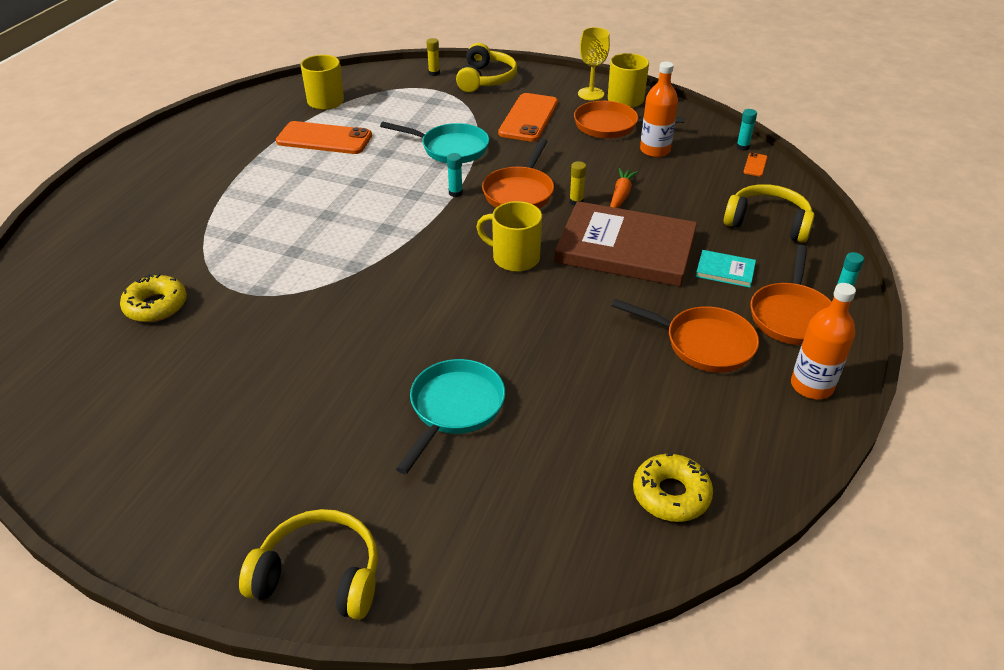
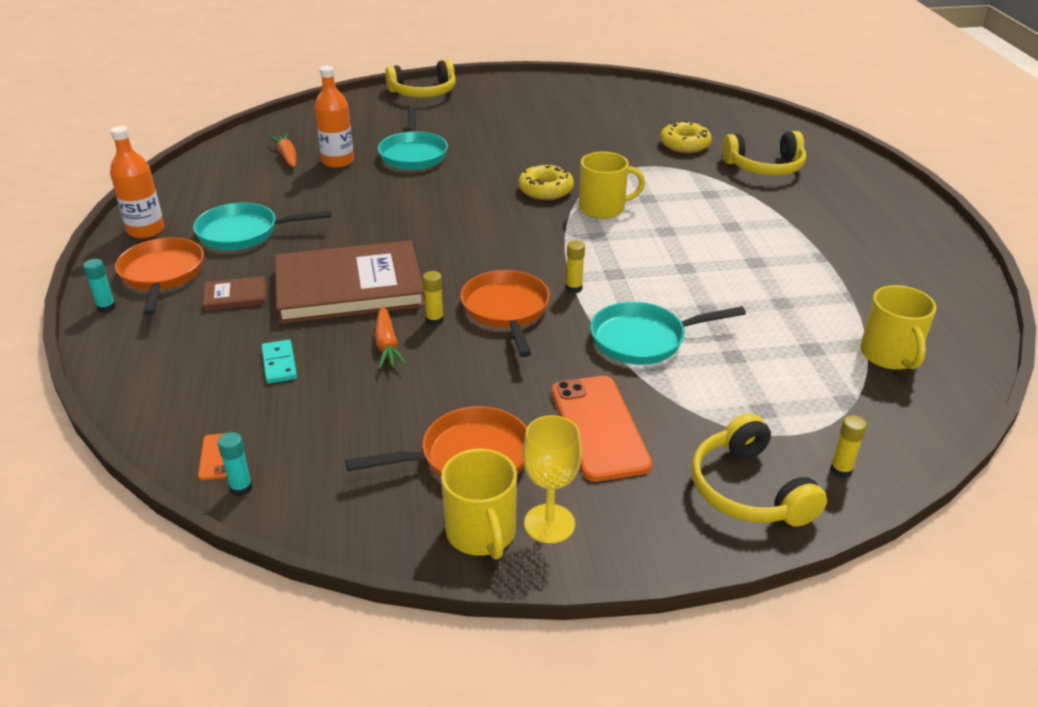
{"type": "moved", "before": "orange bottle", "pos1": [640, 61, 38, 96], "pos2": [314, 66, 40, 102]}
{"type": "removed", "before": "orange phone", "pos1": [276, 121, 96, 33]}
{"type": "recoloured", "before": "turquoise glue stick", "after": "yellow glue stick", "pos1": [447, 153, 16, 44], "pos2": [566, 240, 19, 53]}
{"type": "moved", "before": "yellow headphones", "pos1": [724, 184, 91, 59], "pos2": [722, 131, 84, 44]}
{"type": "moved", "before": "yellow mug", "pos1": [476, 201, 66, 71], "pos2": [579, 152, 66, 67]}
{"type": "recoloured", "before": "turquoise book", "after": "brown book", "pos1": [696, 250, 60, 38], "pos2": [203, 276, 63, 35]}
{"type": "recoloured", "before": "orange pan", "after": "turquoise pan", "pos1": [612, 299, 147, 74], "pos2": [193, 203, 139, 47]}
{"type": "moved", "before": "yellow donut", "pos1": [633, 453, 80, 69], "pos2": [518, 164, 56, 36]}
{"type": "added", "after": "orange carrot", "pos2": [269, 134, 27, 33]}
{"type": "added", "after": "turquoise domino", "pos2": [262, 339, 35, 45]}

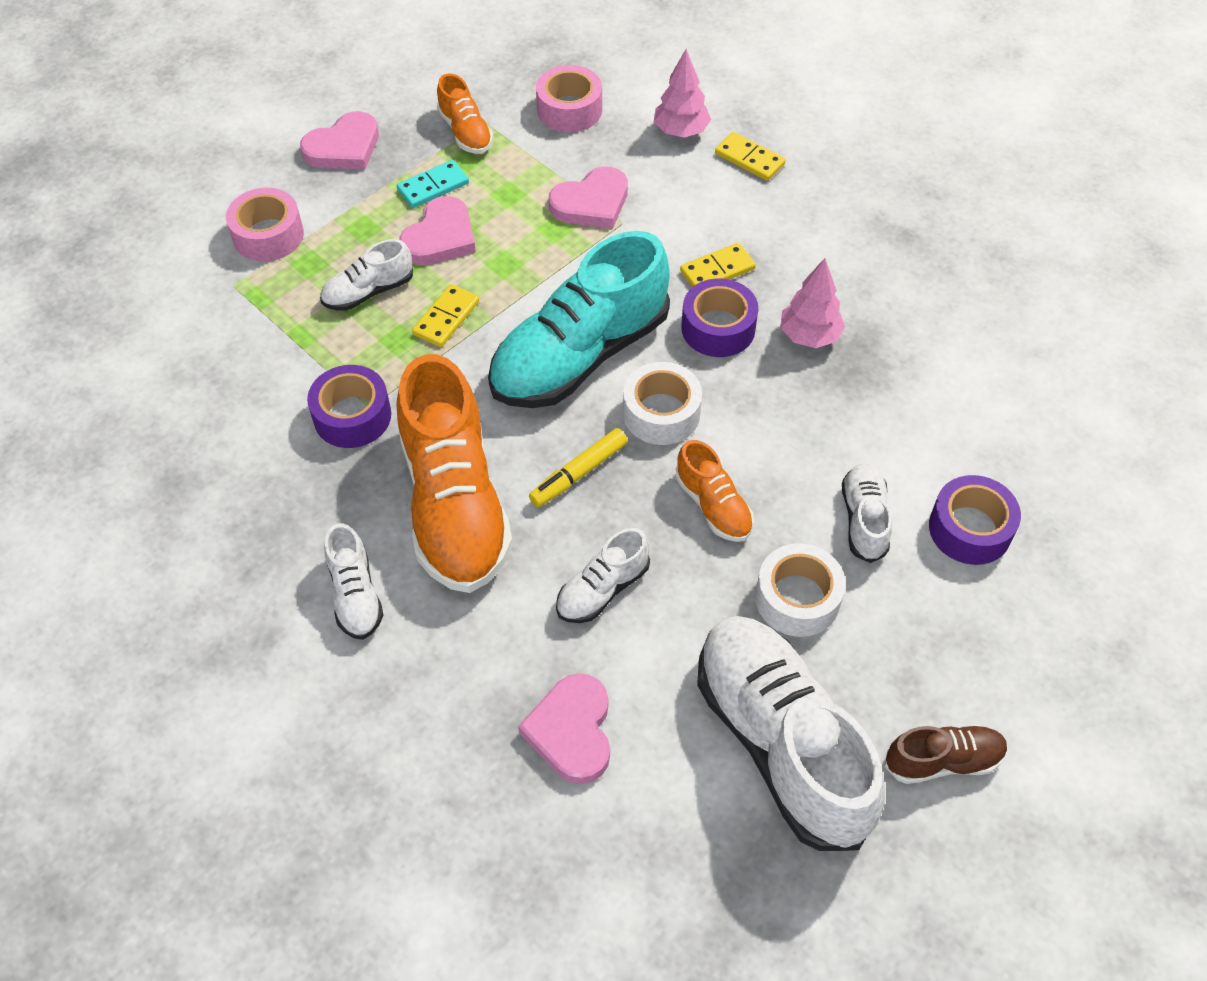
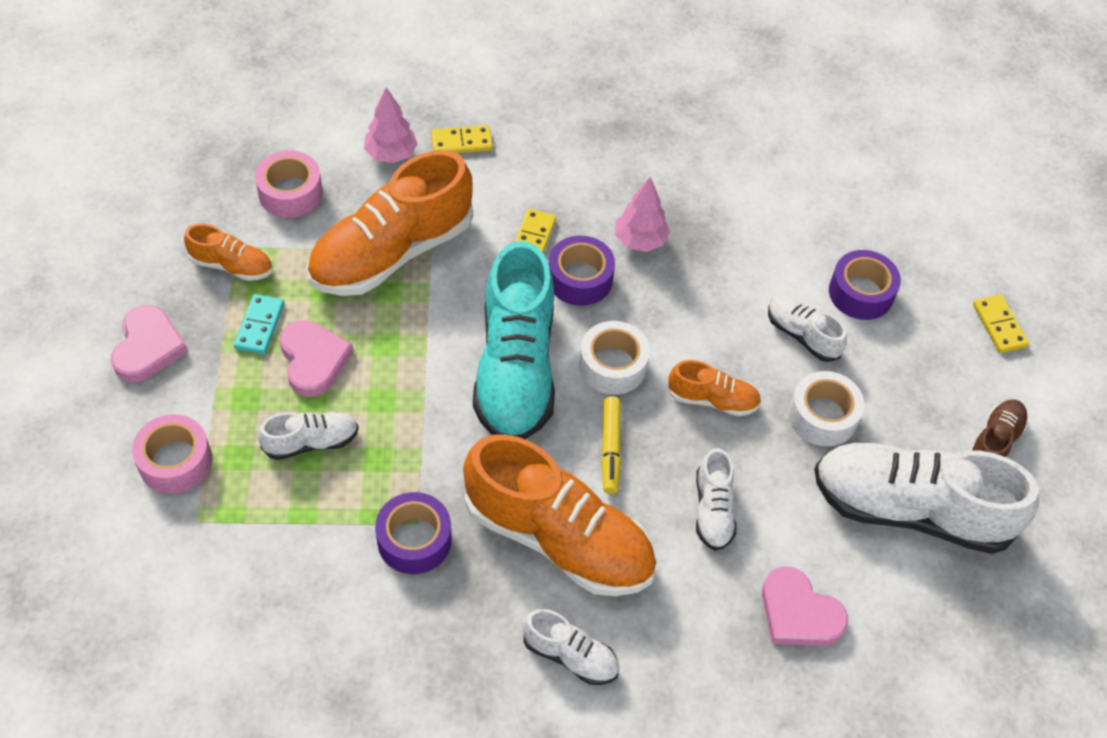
{"type": "replaced", "before": "pink heart", "after": "orange shoe", "pos1": [549, 166, 79, 62], "pos2": [307, 150, 166, 146]}
{"type": "turned", "before": "white shoe", "pos1": [320, 239, 93, 72], "pos2": [258, 412, 101, 48], "turn": -120}
{"type": "moved", "before": "yellow domino", "pos1": [412, 284, 67, 63], "pos2": [973, 294, 56, 59]}

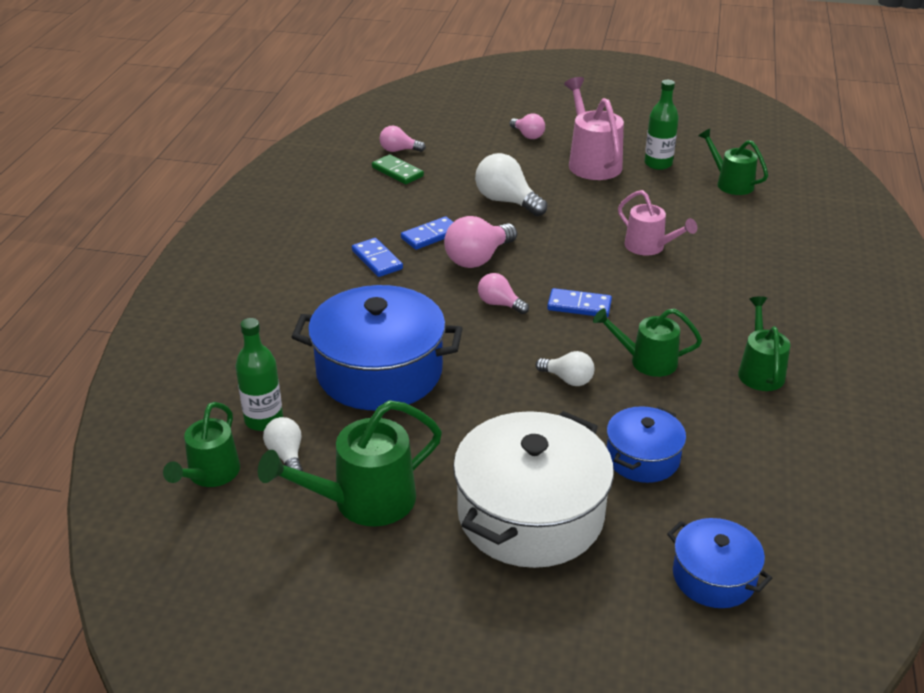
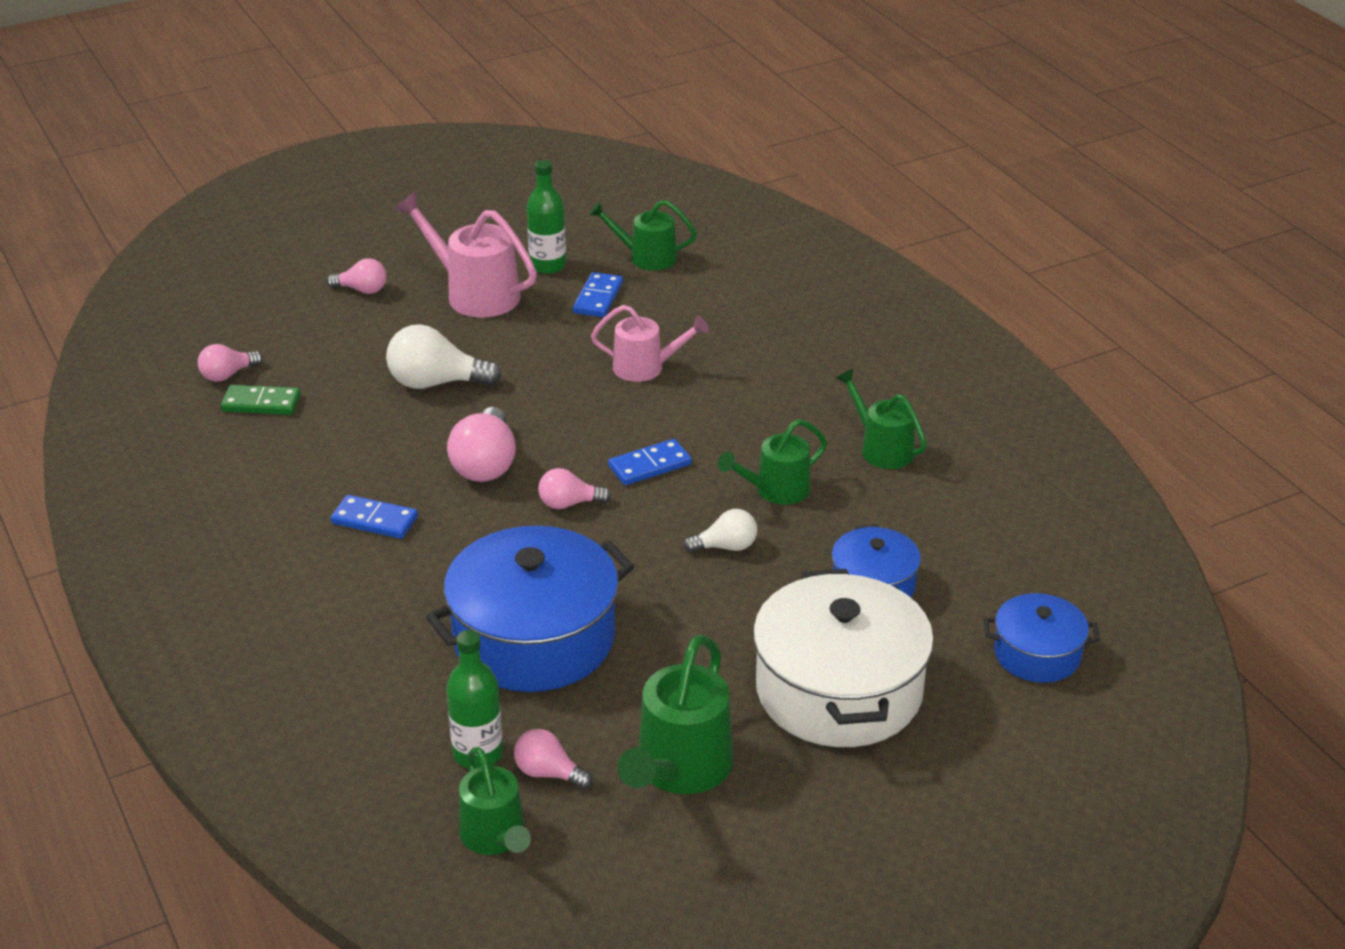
{"type": "moved", "before": "blue domino", "pos1": [401, 216, 52, 34], "pos2": [573, 272, 50, 45]}
{"type": "recoloured", "before": "white light bulb", "after": "pink light bulb", "pos1": [263, 417, 40, 54], "pos2": [514, 729, 79, 61]}

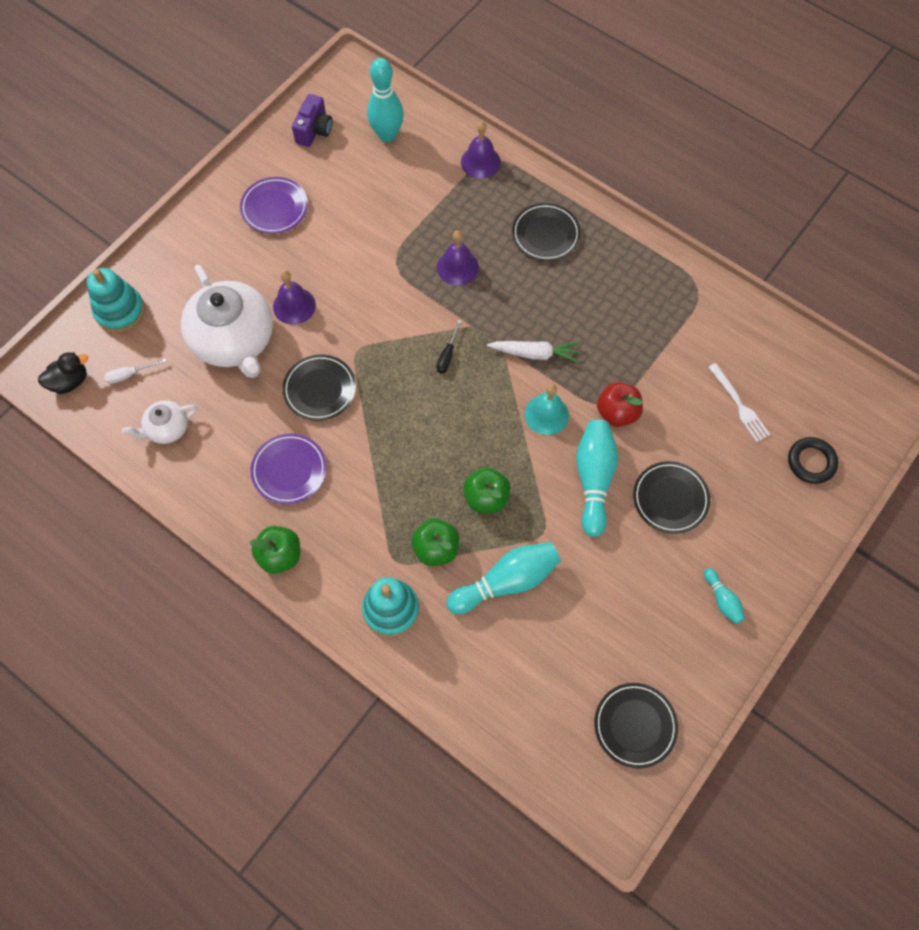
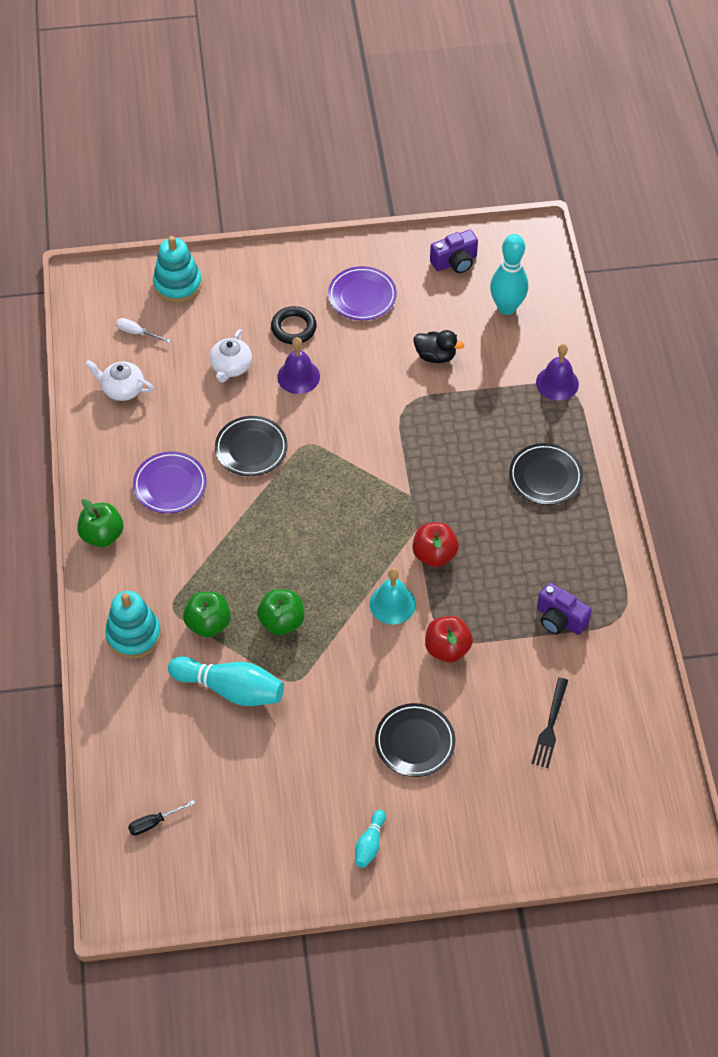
{"type": "removed", "before": "purple bell", "pos1": [437, 230, 42, 55]}
{"type": "resized", "before": "white teapot", "pos1": [181, 265, 92, 113], "pos2": [210, 329, 42, 54], "scale": 0.49}
{"type": "moved", "before": "black screwdriver", "pos1": [436, 320, 26, 53], "pos2": [128, 800, 67, 36]}
{"type": "replaced", "before": "white carrot", "after": "red apple", "pos1": [487, 341, 93, 21], "pos2": [412, 522, 47, 45]}
{"type": "moved", "before": "black duck", "pos1": [38, 352, 50, 42], "pos2": [414, 330, 50, 33]}
{"type": "recoloured", "before": "white fork", "after": "black fork", "pos1": [708, 363, 62, 79], "pos2": [531, 677, 37, 91]}
{"type": "removed", "before": "turquoise bowling pin", "pos1": [576, 420, 42, 117]}
{"type": "moved", "before": "black ring", "pos1": [788, 437, 50, 47], "pos2": [271, 306, 46, 38]}
{"type": "removed", "before": "black plate", "pos1": [594, 683, 84, 86]}
{"type": "added", "after": "purple camera", "pos2": [537, 582, 55, 53]}

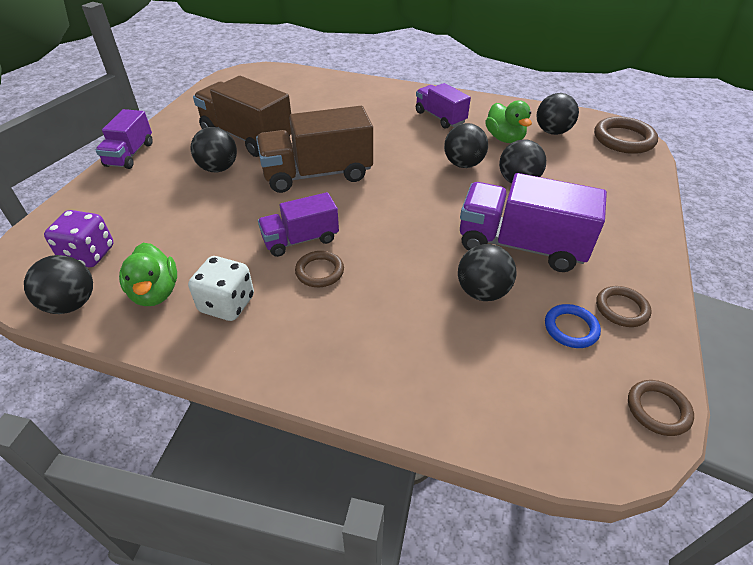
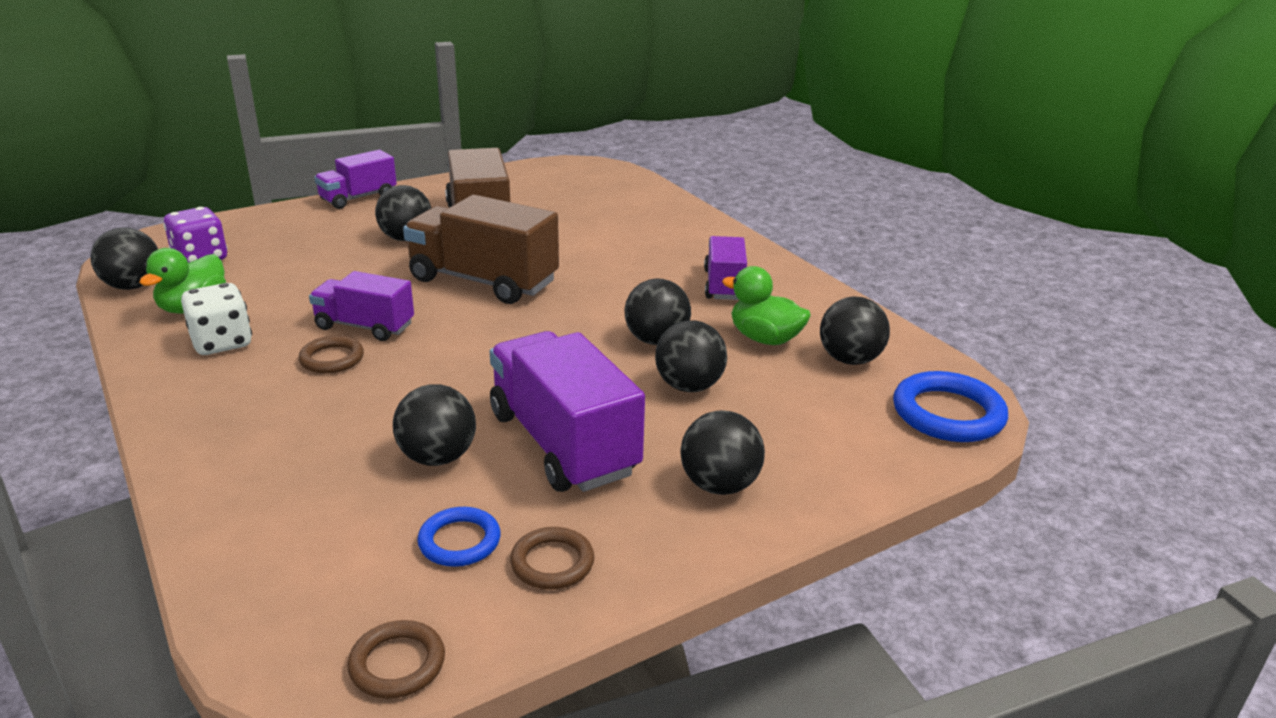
{"type": "turned", "before": "green duck", "pos1": [485, 100, 47, 43], "pos2": [722, 266, 89, 79], "turn": 105}
{"type": "recoloured", "before": "brown ring", "after": "blue ring", "pos1": [594, 116, 64, 38], "pos2": [893, 371, 115, 71]}
{"type": "added", "after": "black ball", "pos2": [680, 410, 85, 85]}

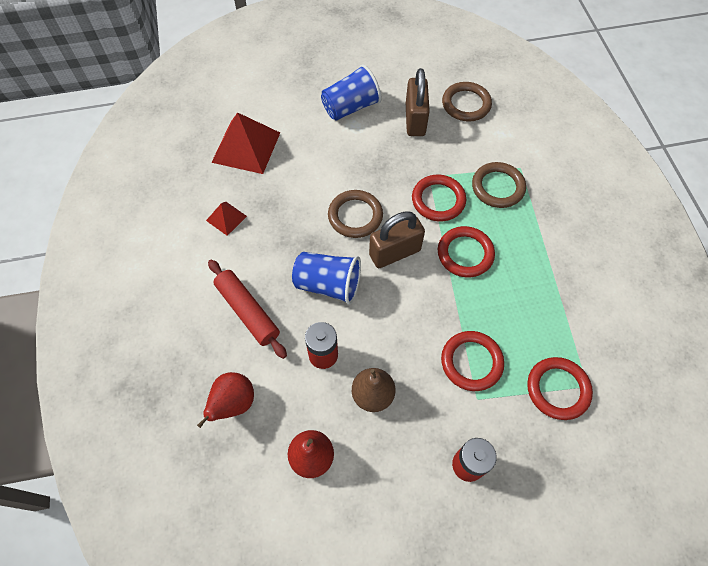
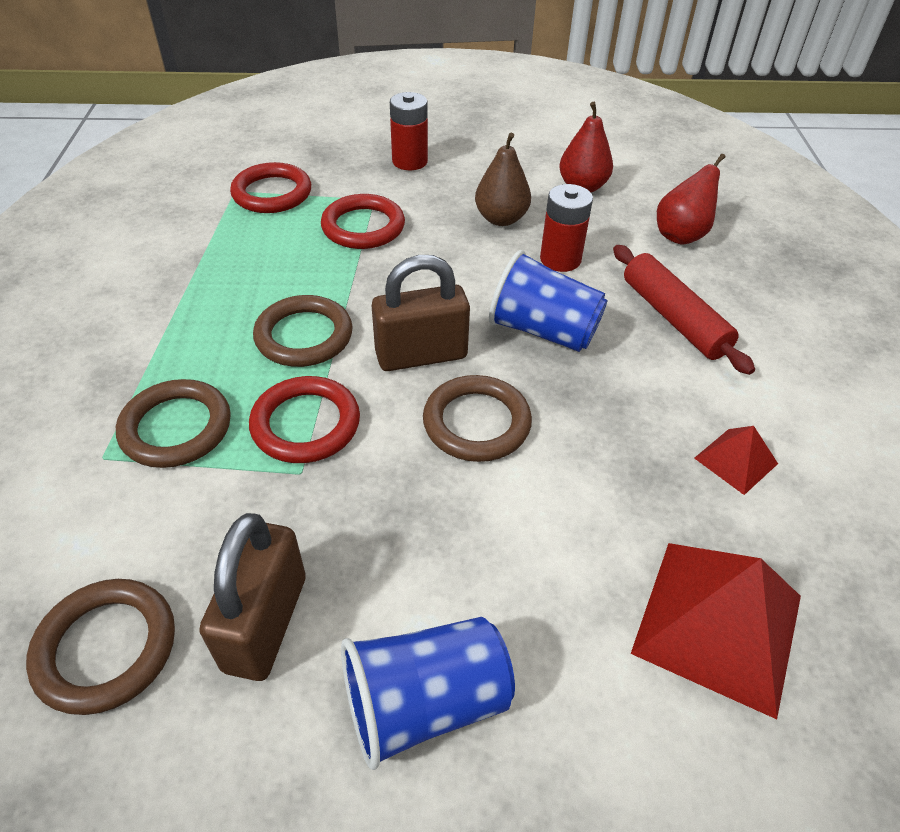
{"type": "recoloured", "before": "red ring", "after": "brown ring", "pos1": [438, 226, 57, 51], "pos2": [253, 295, 100, 72]}

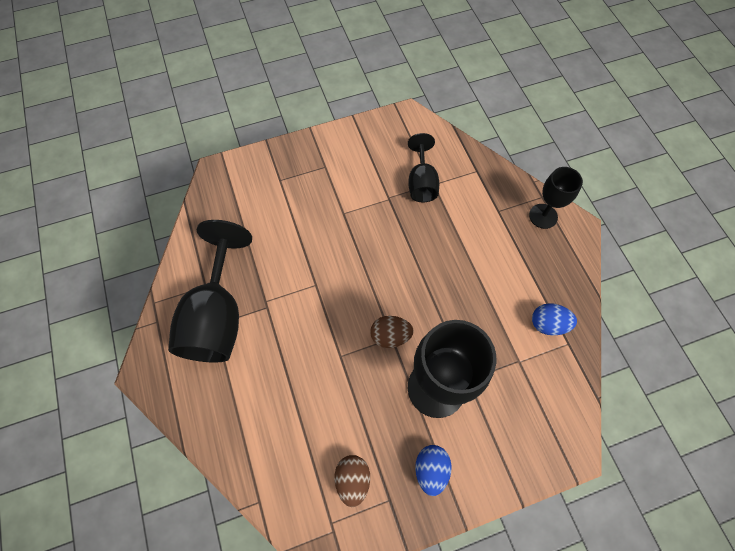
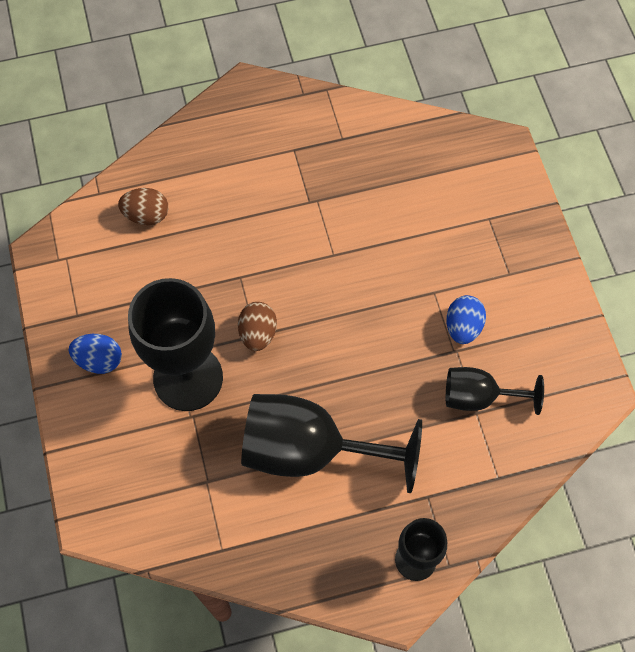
{"type": "moved", "before": "black goblet", "pos1": [168, 220, 84, 142], "pos2": [241, 394, 181, 99]}
{"type": "moved", "before": "blue egg", "pos1": [532, 303, 45, 32], "pos2": [446, 295, 40, 49]}
{"type": "moved", "before": "brown egg", "pos1": [335, 455, 35, 52], "pos2": [118, 188, 50, 37]}

